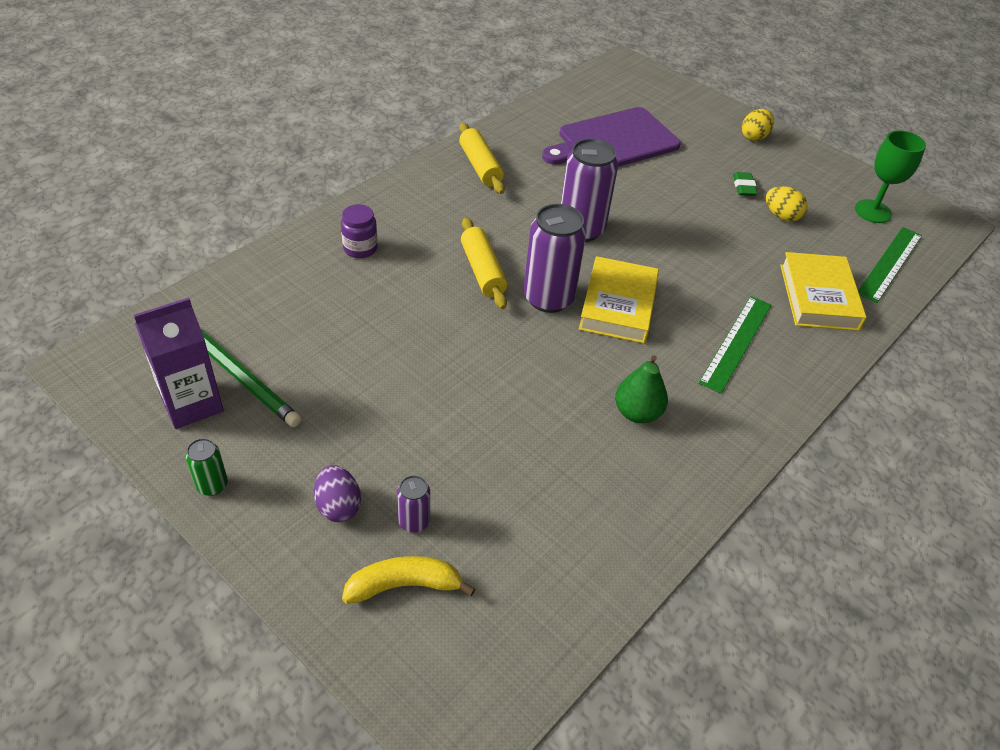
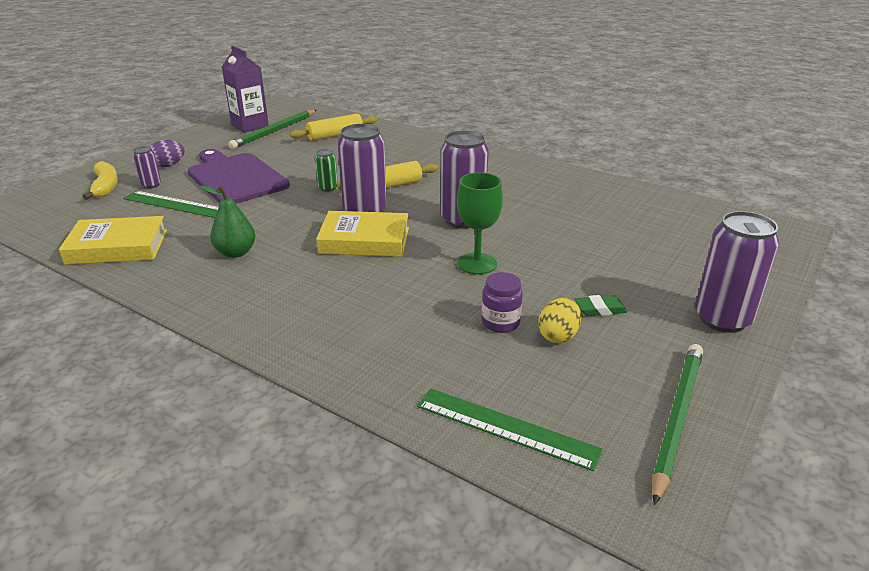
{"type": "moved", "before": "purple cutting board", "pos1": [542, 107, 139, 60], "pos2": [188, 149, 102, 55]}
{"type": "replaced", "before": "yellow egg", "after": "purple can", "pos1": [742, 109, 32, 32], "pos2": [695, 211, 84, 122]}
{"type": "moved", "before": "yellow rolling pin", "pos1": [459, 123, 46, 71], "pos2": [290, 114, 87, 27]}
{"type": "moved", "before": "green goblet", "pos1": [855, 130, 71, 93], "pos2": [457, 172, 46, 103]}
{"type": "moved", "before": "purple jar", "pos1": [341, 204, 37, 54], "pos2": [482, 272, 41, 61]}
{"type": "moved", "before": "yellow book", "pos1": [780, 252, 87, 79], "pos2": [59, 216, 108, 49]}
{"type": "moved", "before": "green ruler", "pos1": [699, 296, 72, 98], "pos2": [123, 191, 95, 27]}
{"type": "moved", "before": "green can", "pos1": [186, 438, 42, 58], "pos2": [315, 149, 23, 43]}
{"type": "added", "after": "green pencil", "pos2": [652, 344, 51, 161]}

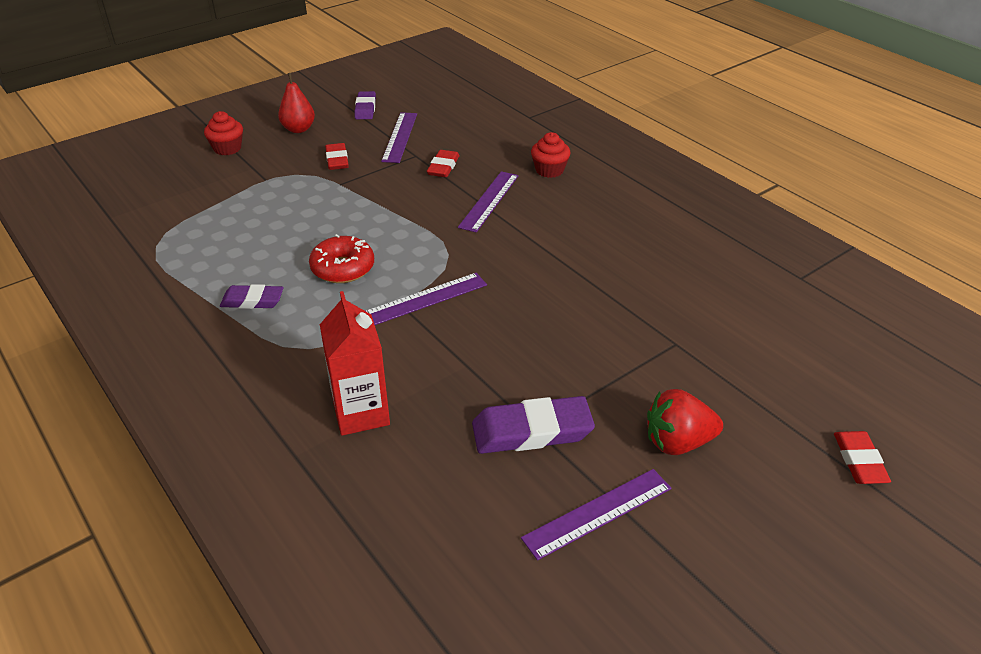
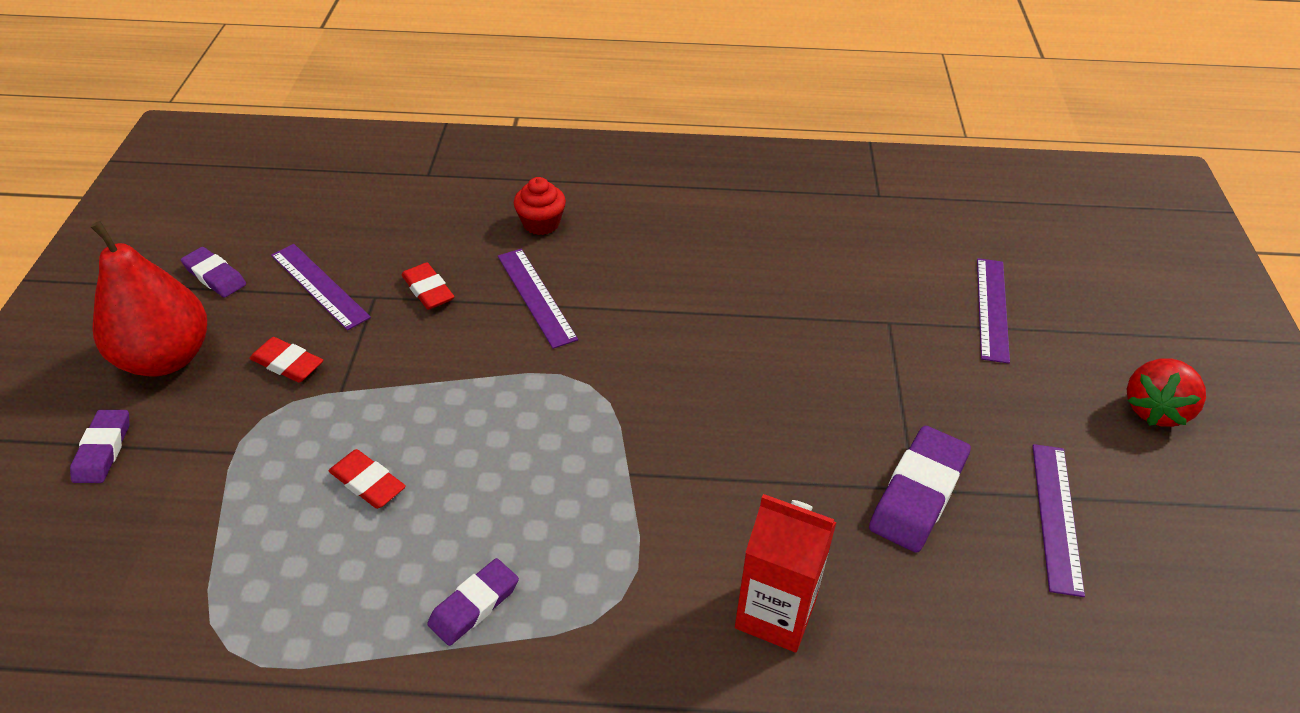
{"type": "resized", "before": "red pear", "pos1": [278, 73, 37, 60], "pos2": [91, 221, 116, 155], "scale": 1.77}
{"type": "replaced", "before": "red cupcake", "after": "purple eraser", "pos1": [204, 111, 39, 44], "pos2": [70, 410, 60, 73]}
{"type": "removed", "before": "red donut", "pos1": [309, 234, 65, 49]}
{"type": "moved", "before": "purple ruler", "pos1": [366, 273, 121, 52], "pos2": [977, 258, 33, 106]}
{"type": "moved", "before": "red strawberry", "pos1": [647, 389, 76, 66], "pos2": [1127, 358, 79, 69]}
{"type": "moved", "before": "red eraser", "pos1": [834, 431, 57, 53], "pos2": [329, 449, 77, 60]}

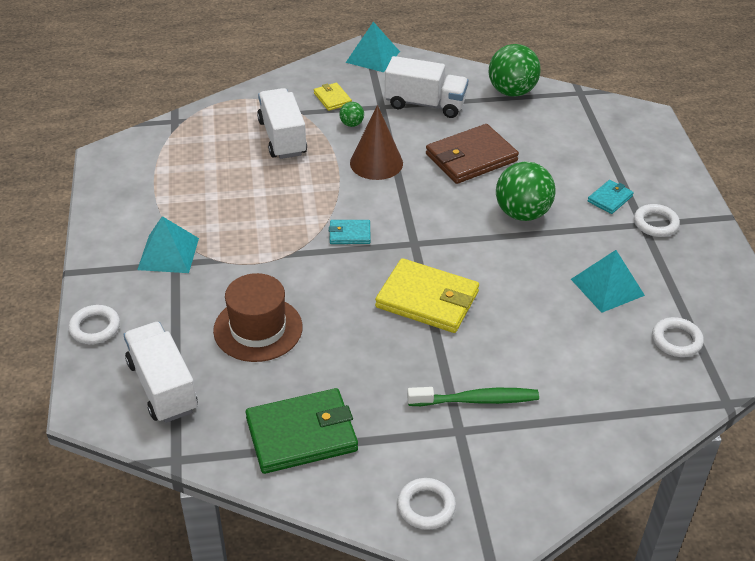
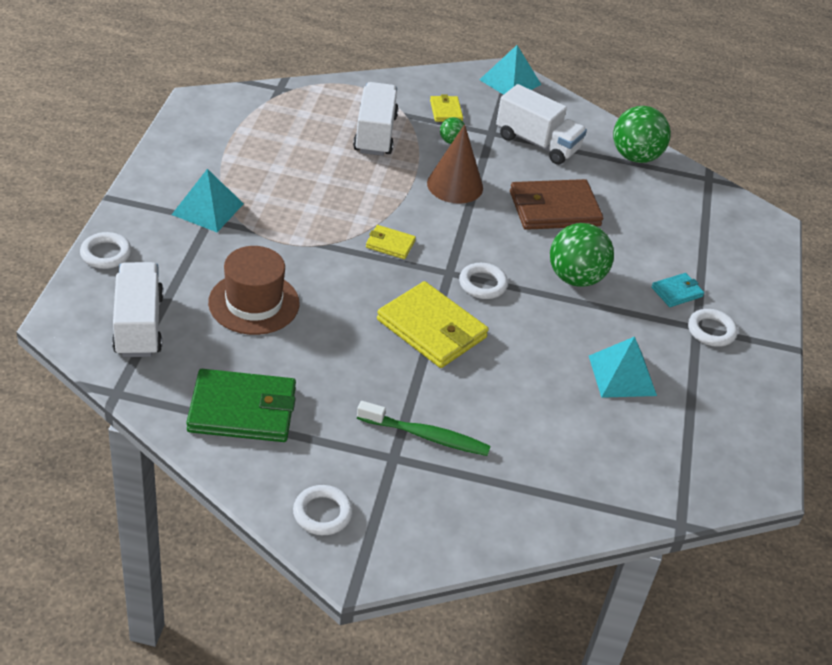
{"type": "recoloured", "before": "turquoise wallet", "after": "yellow wallet", "pos1": [329, 220, 42, 24], "pos2": [366, 225, 50, 34]}
{"type": "moved", "before": "white ring", "pos1": [652, 317, 52, 40], "pos2": [459, 263, 49, 36]}

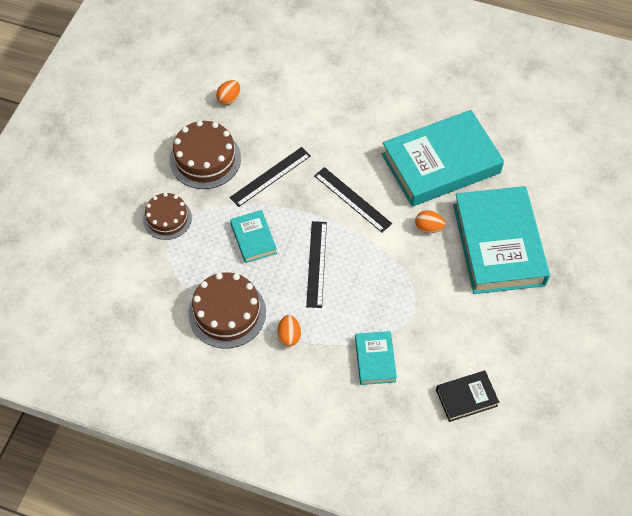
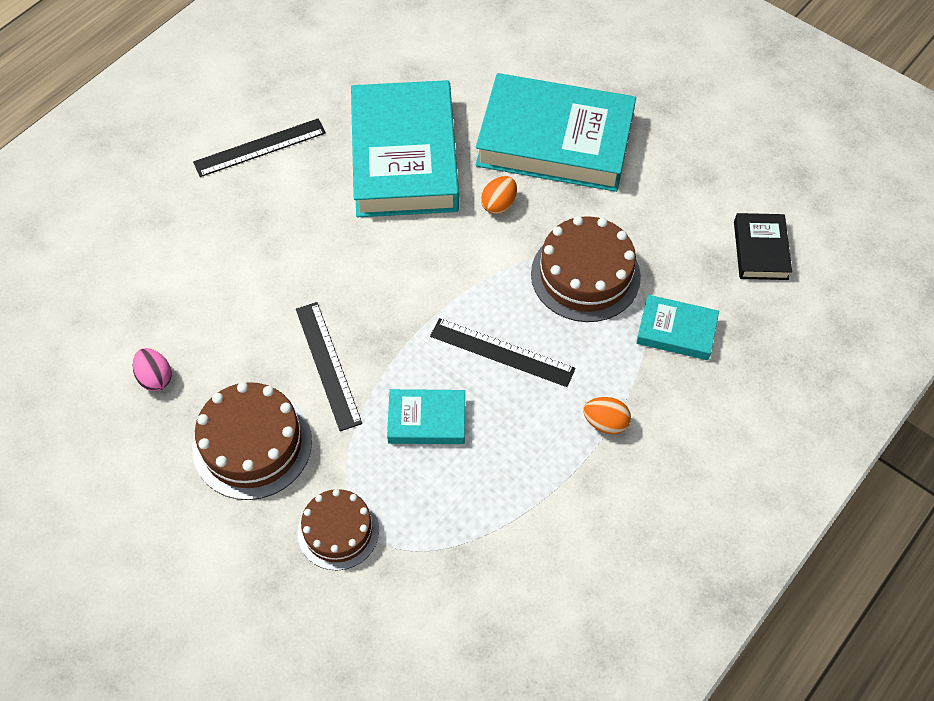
{"type": "recoloured", "before": "orange egg", "after": "pink egg", "pos1": [216, 80, 24, 25], "pos2": [133, 348, 39, 43]}
{"type": "moved", "before": "black ruler", "pos1": [314, 167, 78, 66], "pos2": [193, 119, 133, 58]}
{"type": "moved", "before": "brown cake", "pos1": [188, 272, 78, 76], "pos2": [531, 216, 110, 106]}

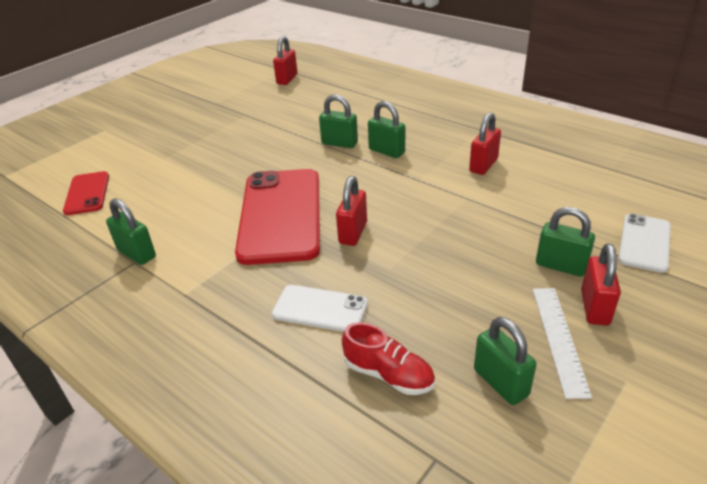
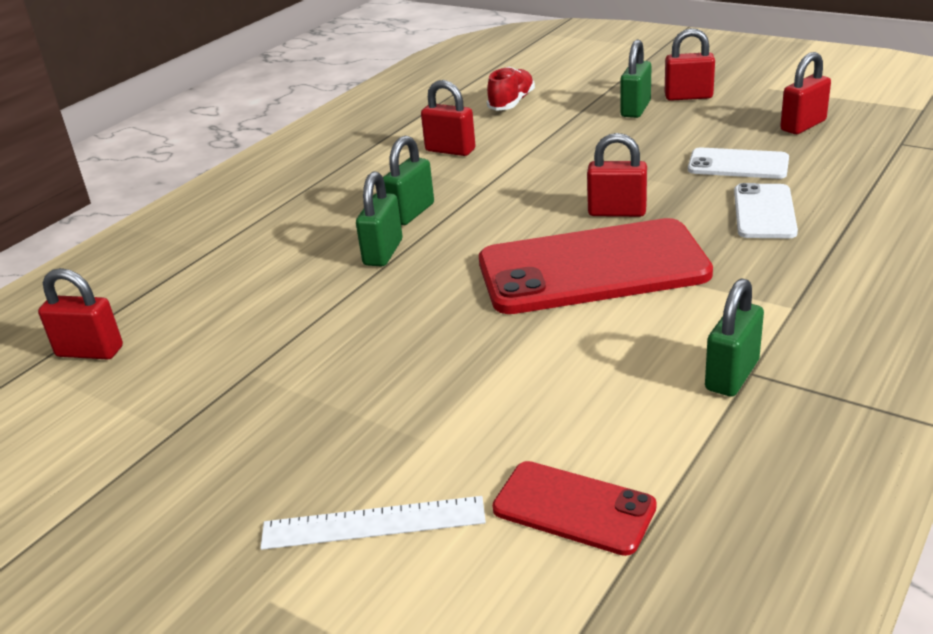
{"type": "turned", "before": "red phone", "pos1": [63, 171, 46, 44], "pos2": [492, 461, 165, 95], "turn": 45}
{"type": "moved", "before": "white phone", "pos1": [618, 214, 53, 59], "pos2": [688, 148, 101, 31]}
{"type": "moved", "before": "white ruler", "pos1": [533, 288, 59, 111], "pos2": [260, 496, 226, 54]}
{"type": "recoloured", "before": "green padlock", "after": "red padlock", "pos1": [474, 317, 63, 88], "pos2": [780, 52, 51, 82]}
{"type": "moved", "before": "red shoe", "pos1": [342, 322, 93, 73], "pos2": [487, 67, 48, 44]}

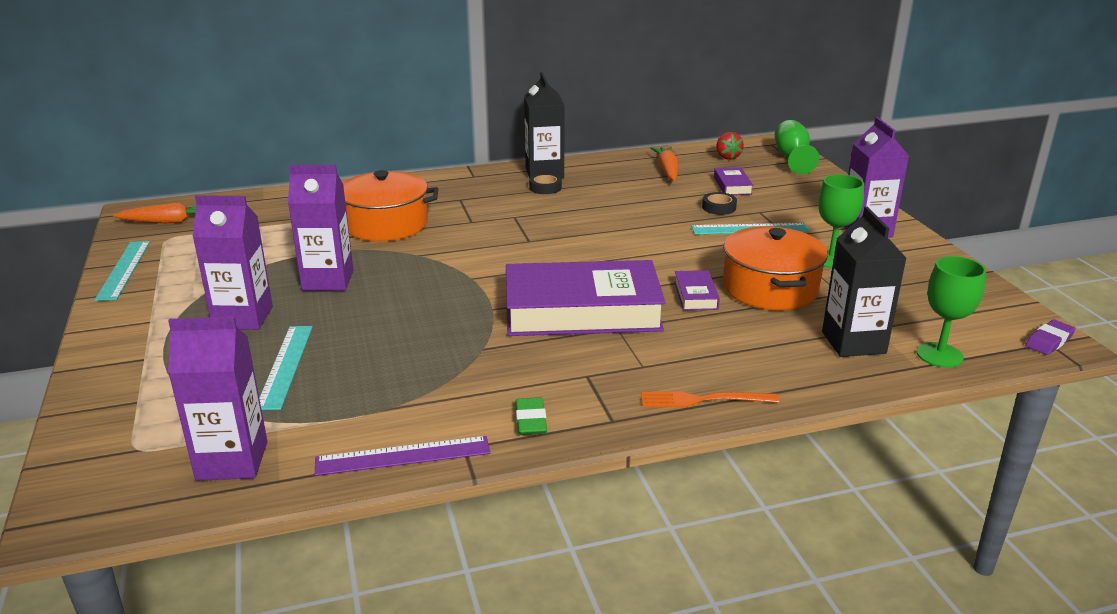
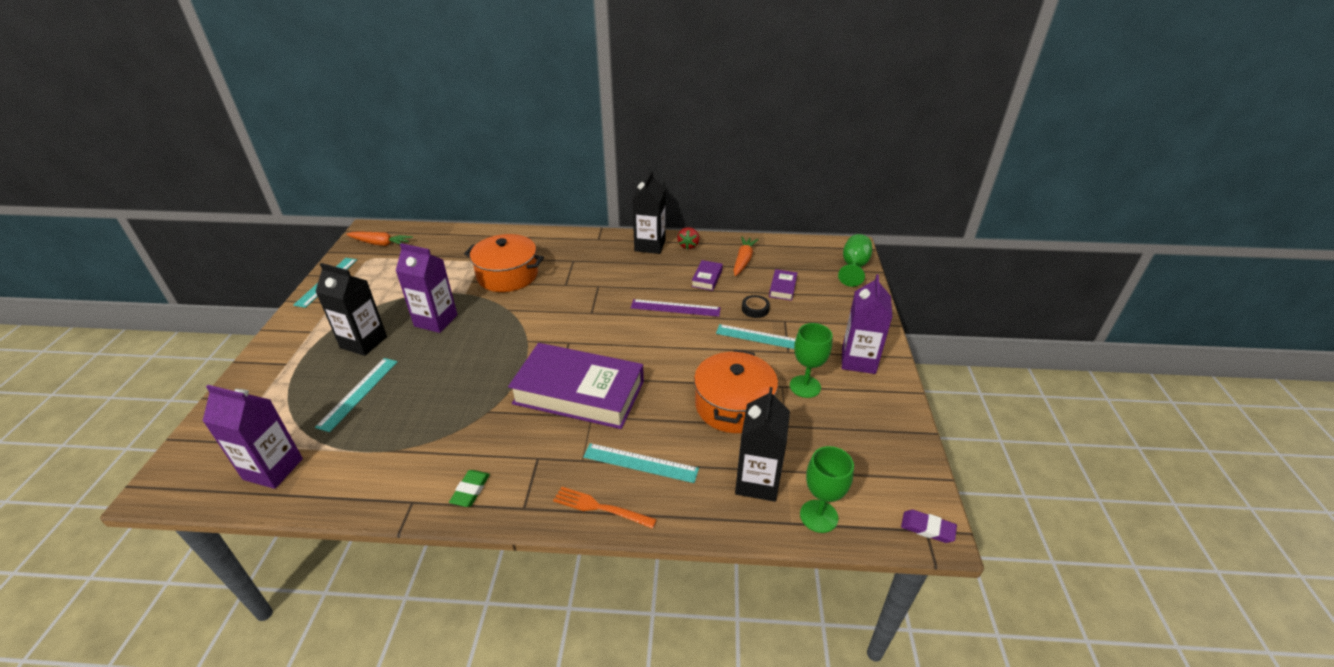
{"type": "moved", "before": "red strawberry", "pos1": [716, 132, 28, 28], "pos2": [677, 227, 22, 22]}
{"type": "removed", "before": "black tape", "pos1": [529, 173, 33, 21]}
{"type": "recoloured", "before": "purple carton", "after": "black carton", "pos1": [192, 195, 81, 135], "pos2": [315, 263, 72, 93]}
{"type": "moved", "before": "purple book", "pos1": [674, 270, 46, 41], "pos2": [691, 260, 32, 31]}
{"type": "turned", "before": "purple eraser", "pos1": [1025, 319, 51, 36], "pos2": [901, 510, 56, 33], "turn": 45}
{"type": "moved", "before": "purple ruler", "pos1": [315, 436, 175, 40], "pos2": [631, 299, 90, 18]}
{"type": "added", "after": "turquoise ruler", "pos2": [583, 443, 116, 40]}

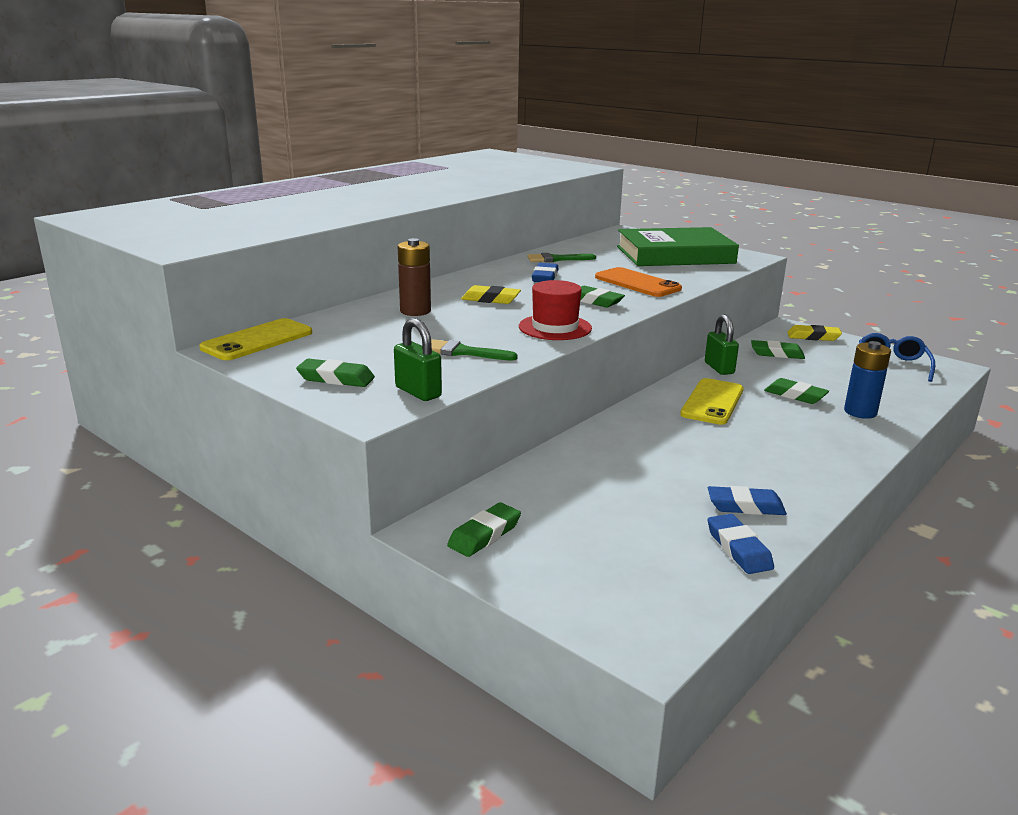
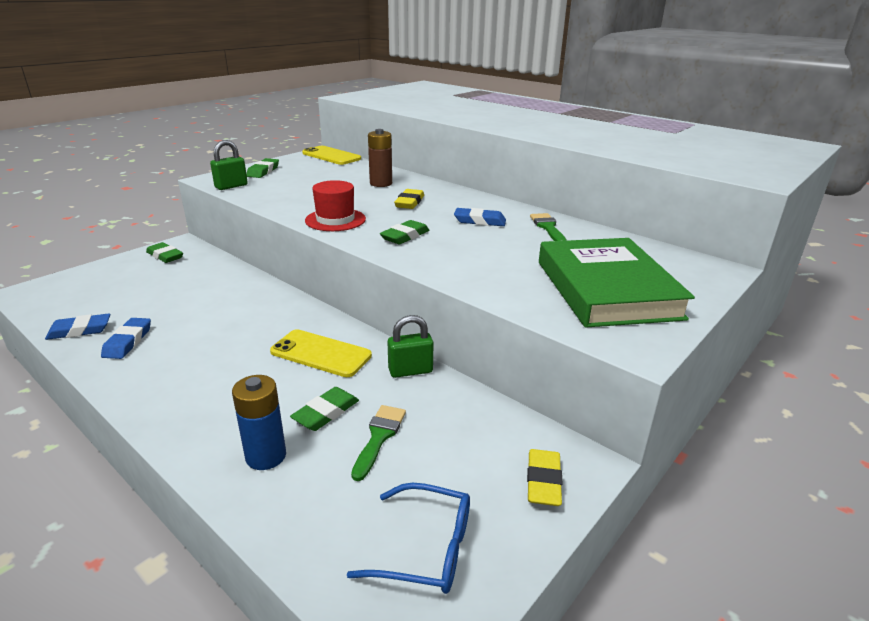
{"type": "removed", "before": "orange phone", "pos1": [595, 267, 87, 30]}
{"type": "moved", "before": "green brush", "pos1": [431, 339, 87, 21], "pos2": [351, 405, 55, 76]}
{"type": "removed", "before": "green eraser", "pos1": [751, 340, 54, 19]}

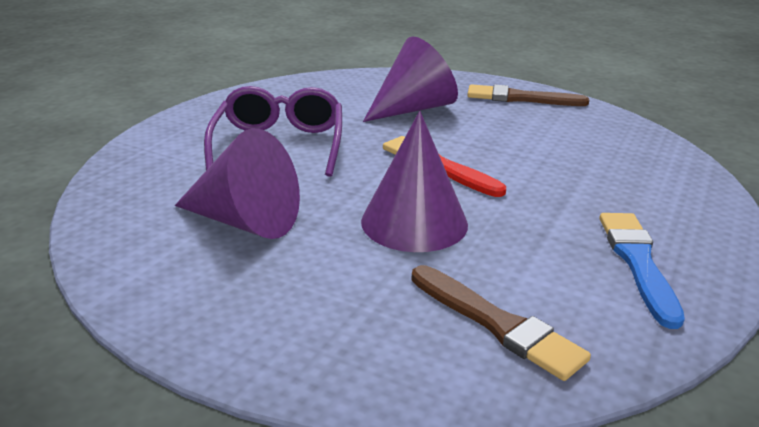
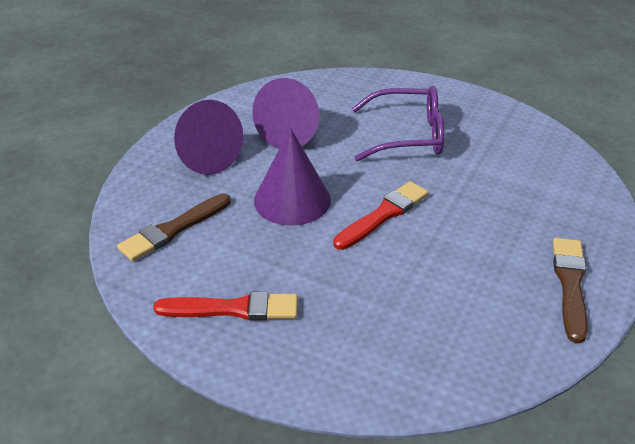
{"type": "moved", "before": "purple cone", "pos1": [363, 36, 95, 86], "pos2": [174, 100, 69, 75]}
{"type": "recoloured", "before": "blue brush", "after": "red brush", "pos1": [599, 213, 86, 116], "pos2": [153, 292, 145, 28]}

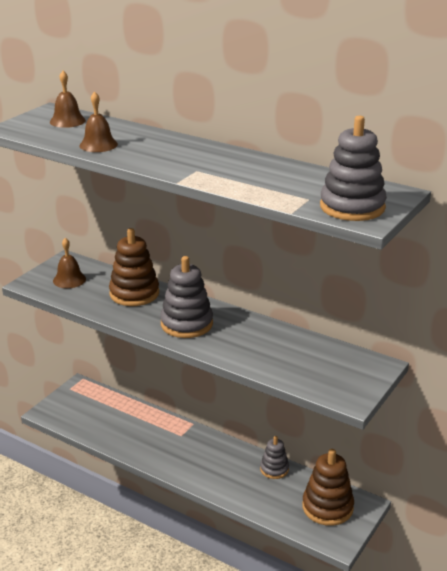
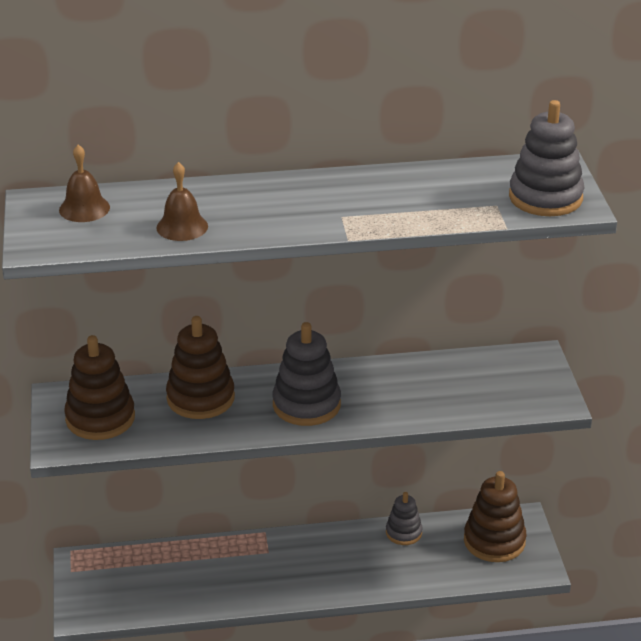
{"type": "replaced", "before": "brown bell", "after": "brown stacking toy", "pos1": [53, 238, 33, 50], "pos2": [64, 335, 71, 105]}

